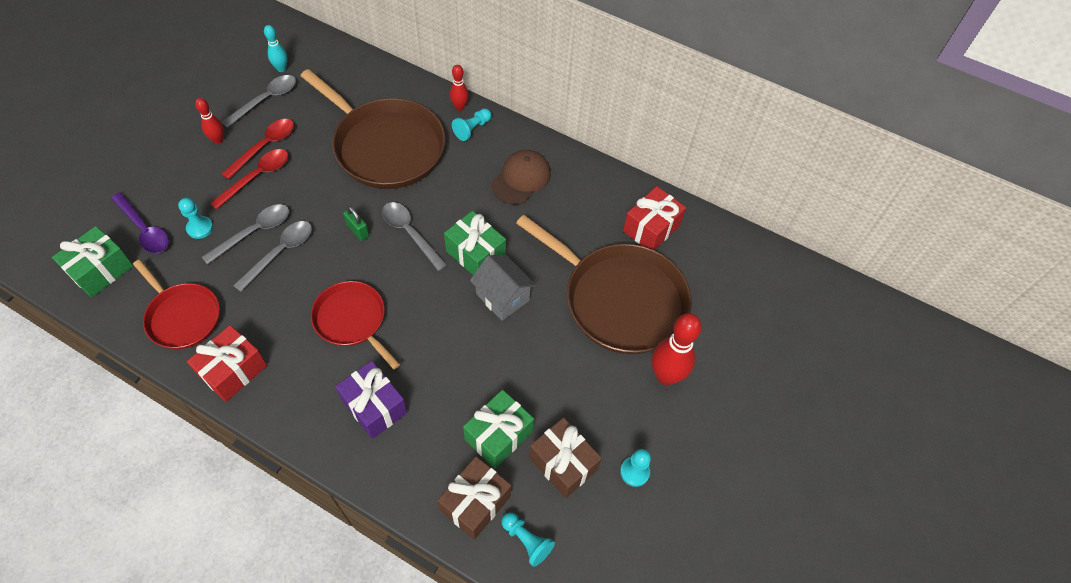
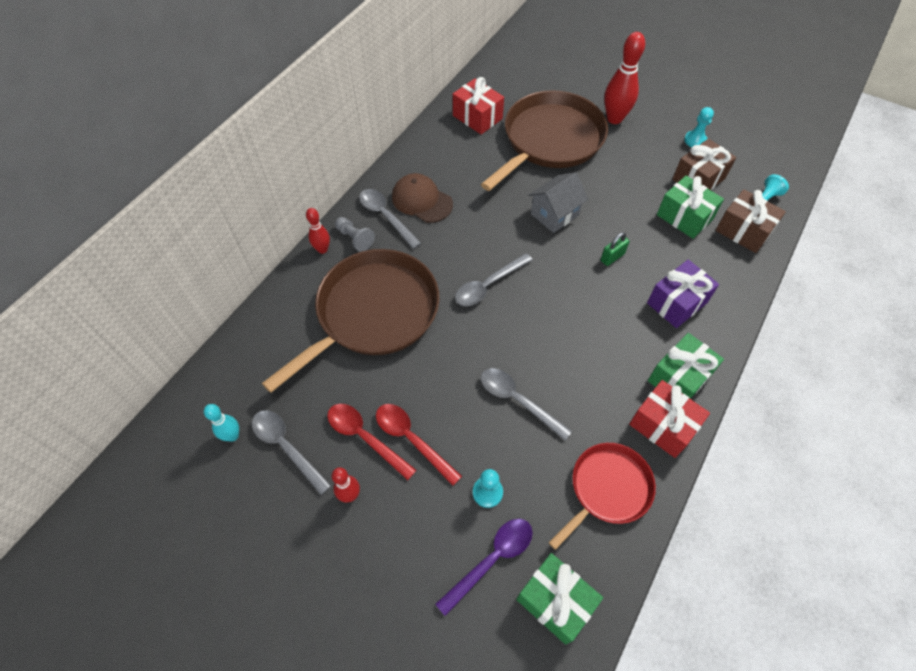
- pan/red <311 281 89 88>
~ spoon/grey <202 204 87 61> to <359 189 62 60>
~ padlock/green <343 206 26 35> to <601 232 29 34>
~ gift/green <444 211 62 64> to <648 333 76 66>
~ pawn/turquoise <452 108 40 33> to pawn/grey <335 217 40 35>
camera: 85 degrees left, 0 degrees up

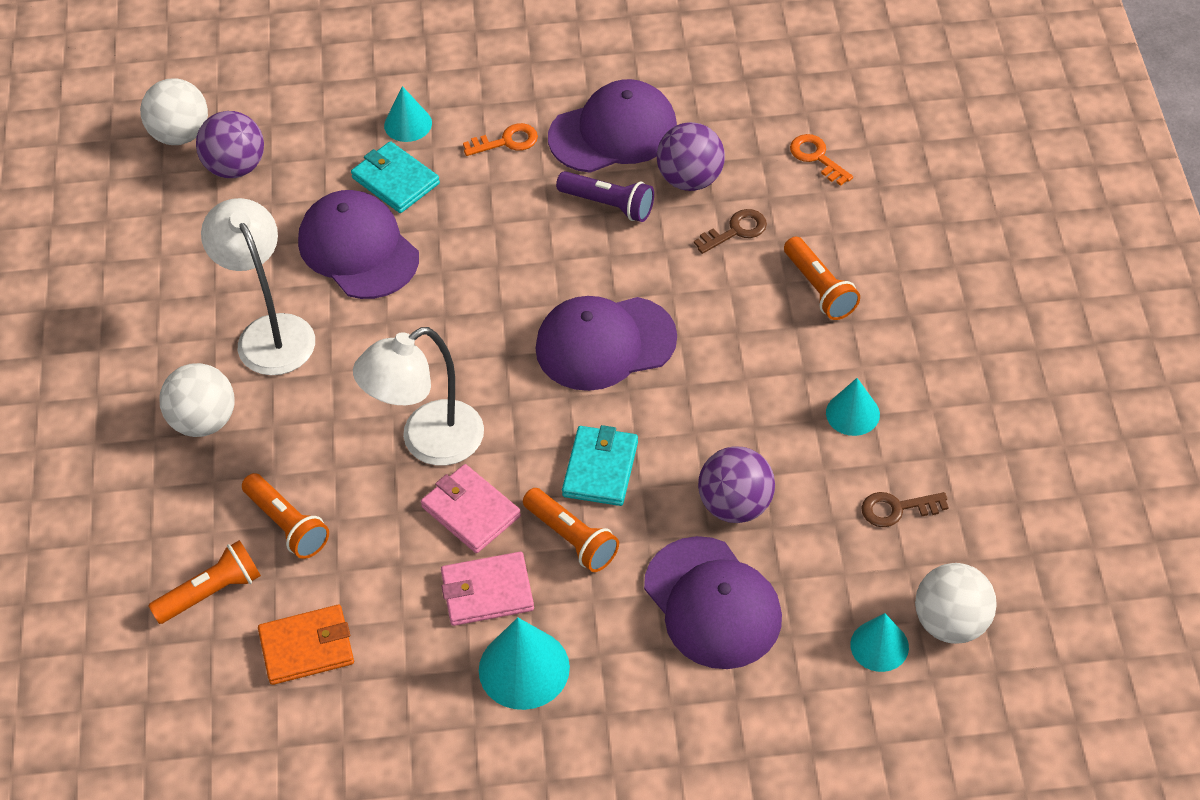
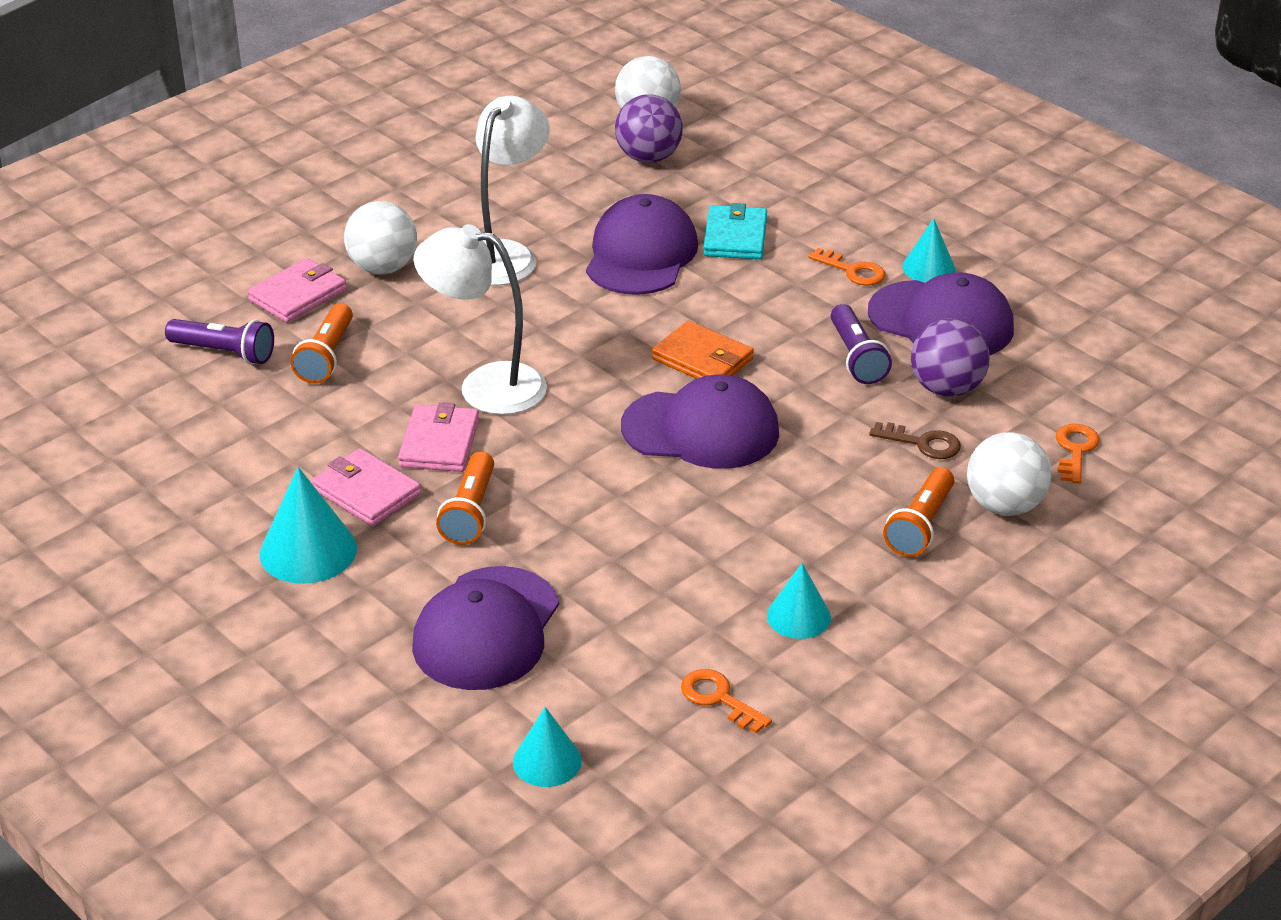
- wallet/turquoise <562 425 76 81>
- ball/purple <698 447 77 76>
+ wallet/pink <247 258 100 65>
~ wallet/orange <258 605 96 80> to <652 321 102 58>
~ cone/turquoise <384 86 48 56> to <902 218 53 65>
~ ball/white <915 563 82 81> to <967 432 85 84>
~ flashlight/orange <148 540 113 84> to flashlight/purple <165 319 109 45>
~ key/brown <861 492 88 35> to key/orange <681 669 91 65>
~ cap/purple <536 296 141 95> = <621 375 158 94> 150 degrees clockwise
camera: 50 degrees right, 15 degrees down

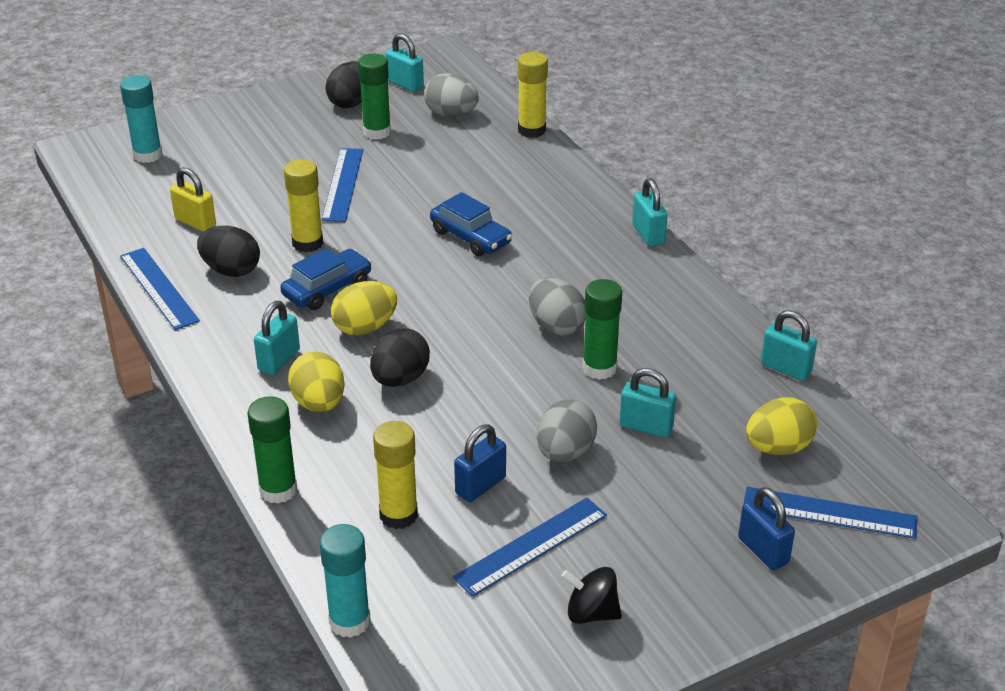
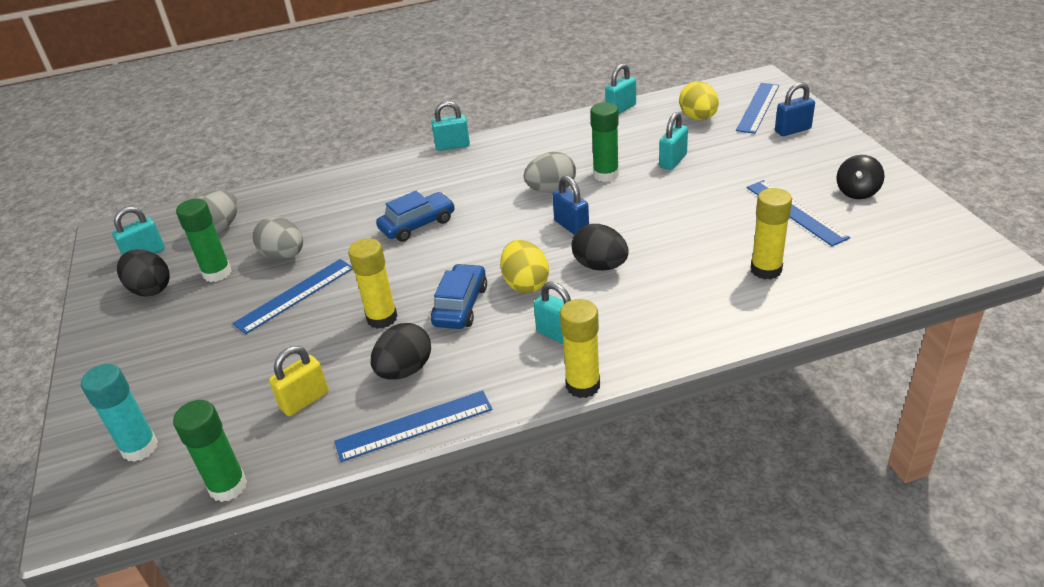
- egg/yellow <288 351 57 61>
- glue stick/turquoise <320 524 51 114>
~ glue stick/green <248 396 49 108> to <173 400 74 102>
~ padlock/blue <454 424 52 78> to <552 176 37 59>
~ glue stick/yellow <518 52 30 86> to <560 299 40 99>
~ egg/grey <537 399 60 63> to <252 217 51 43>
~ car/blue <280 248 92 62> = <431 264 56 65> 45 degrees clockwise
~ ruler/blue <321 148 42 74> = <232 259 120 75> 60 degrees counterclockwise
camera: 75 degrees left, 0 degrees up

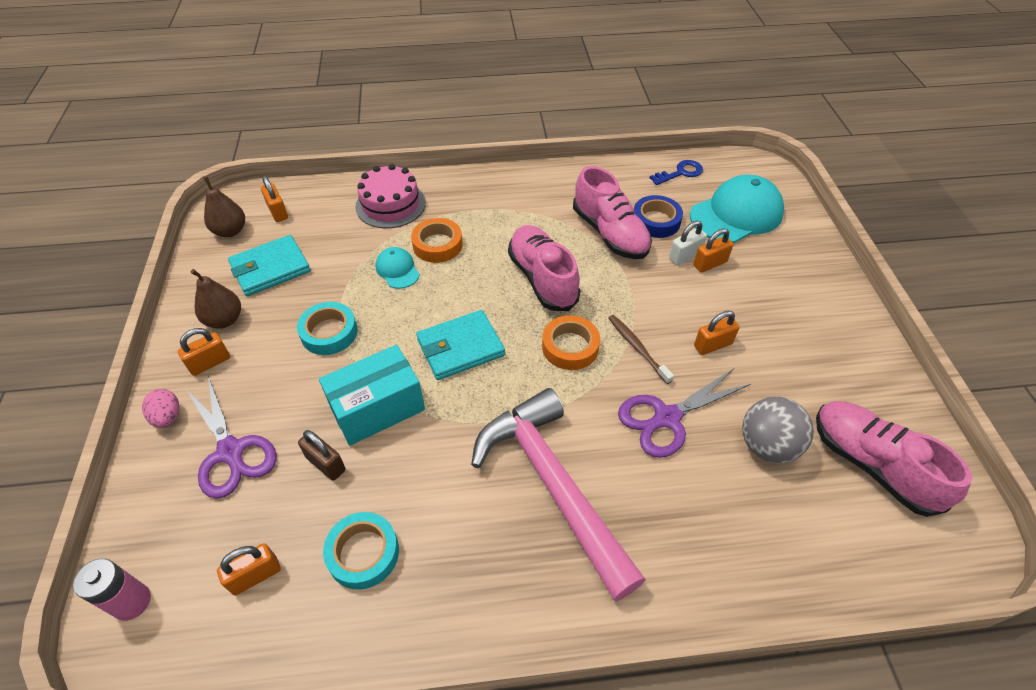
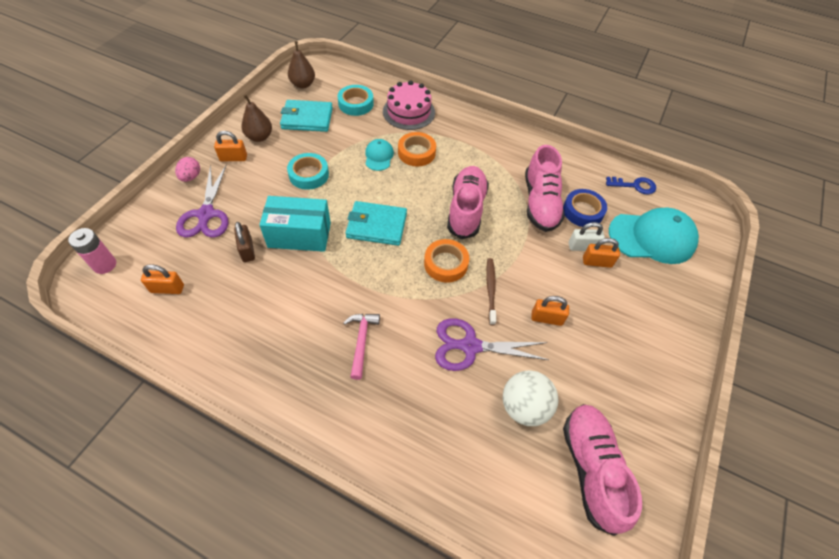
- padlock/orange <261 176 27 46>
~ tape/turquoise <323 512 76 78> to <337 85 37 31>
~ ball/grey <742 397 72 66> to ball/white <503 370 55 56>
~ hammer/pink <471 388 175 213> = <343 314 37 66> x0.44
camera: 30 degrees right, 5 degrees up

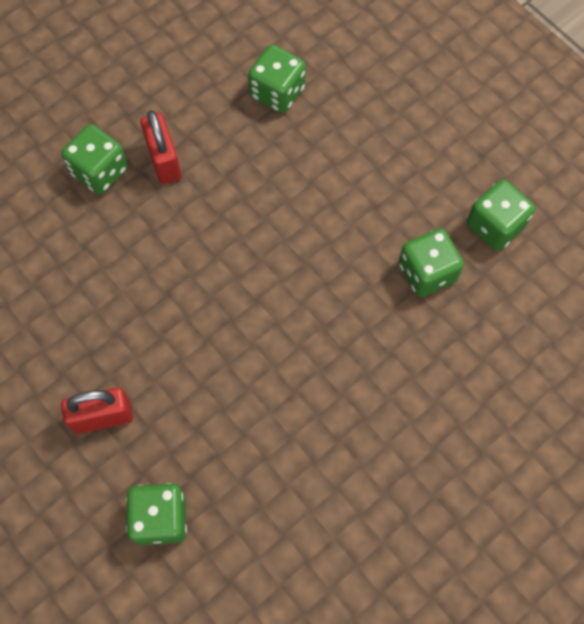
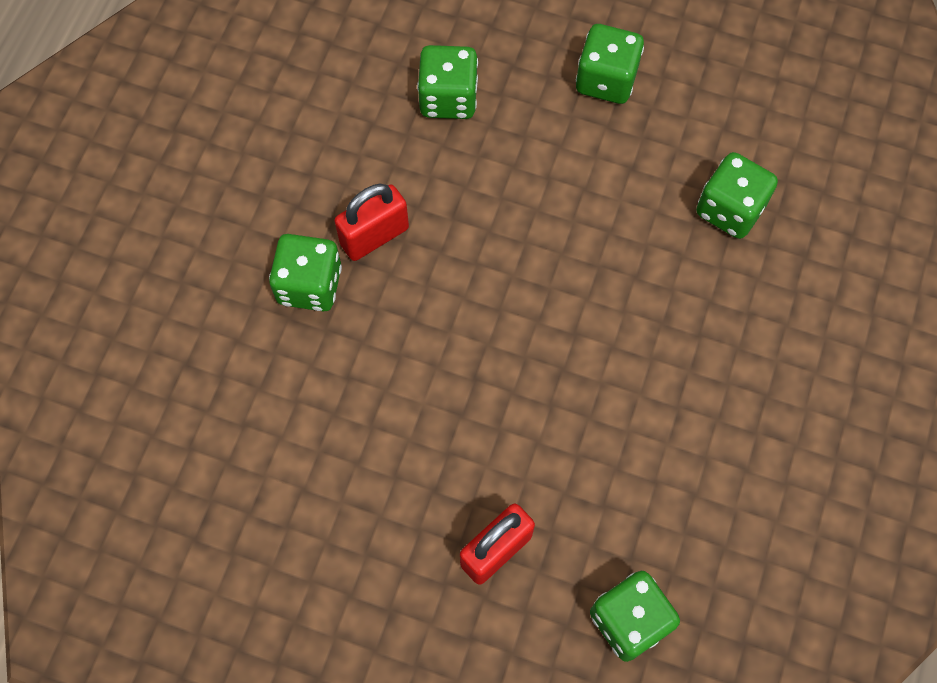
~ dice/green <467 179 68 72> to <576 24 68 80>
~ padlock/red <141 110 40 74> = <334 184 75 77> 75 degrees counterclockwise
camera: 30 degrees left, 0 degrees up

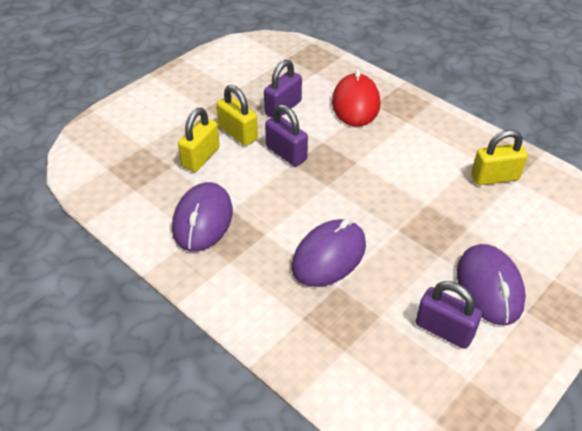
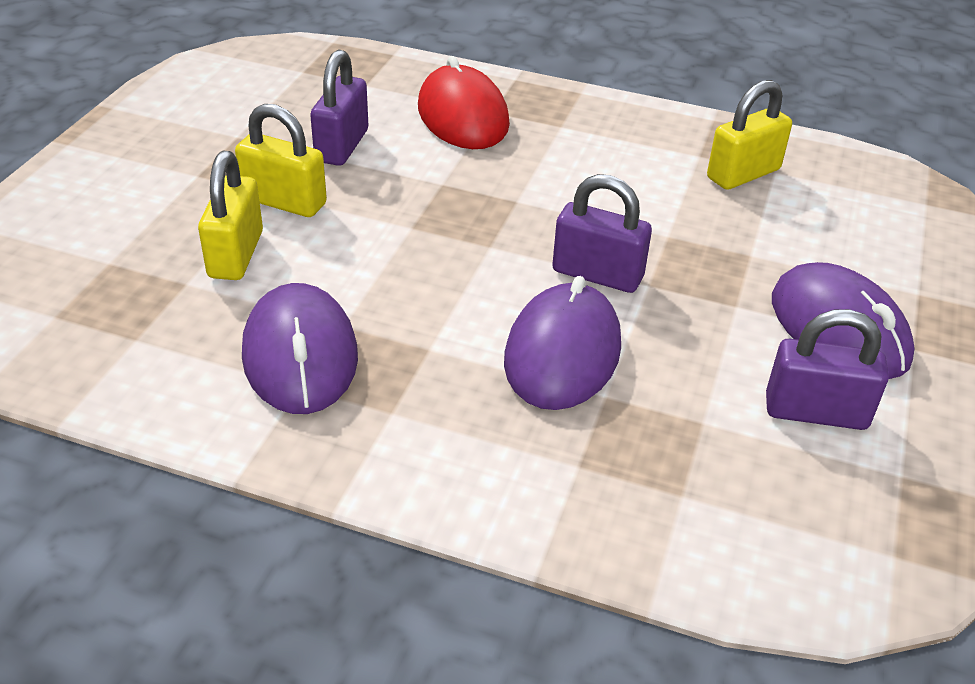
~ padlock/purple <265 104 43 63> to <552 174 100 119>
camera: 25 degrees left, 5 degrees down

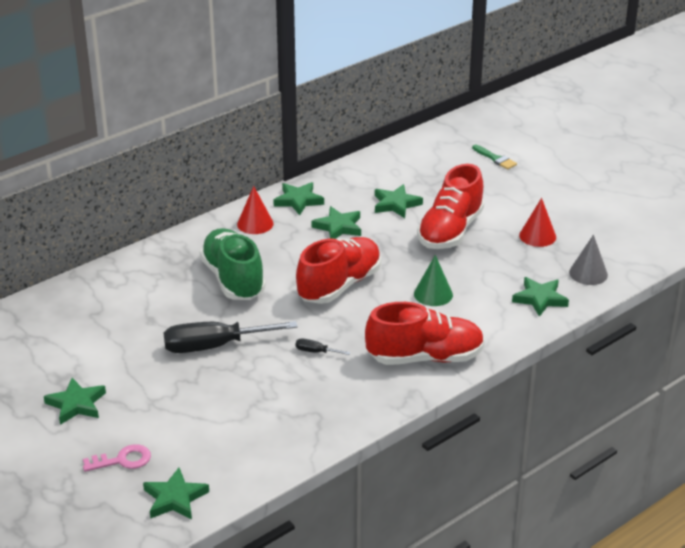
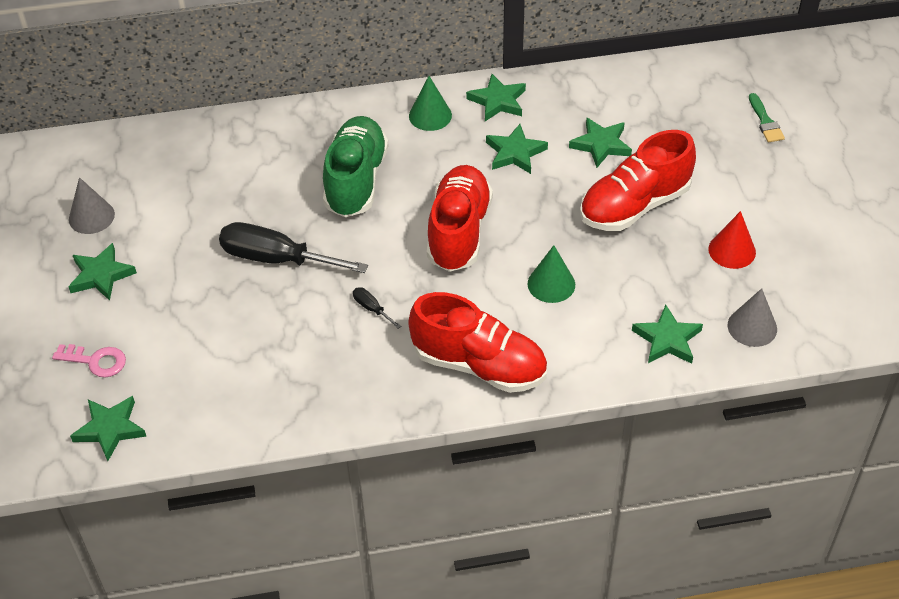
+ cone/grey <69 177 46 57>
~ cone/red <237 186 36 48> to cone/green <409 76 43 55>
~ shoe/red <296 237 85 67> = <427 165 66 107> 60 degrees counterclockwise
camera: 30 degrees right, 15 degrees up

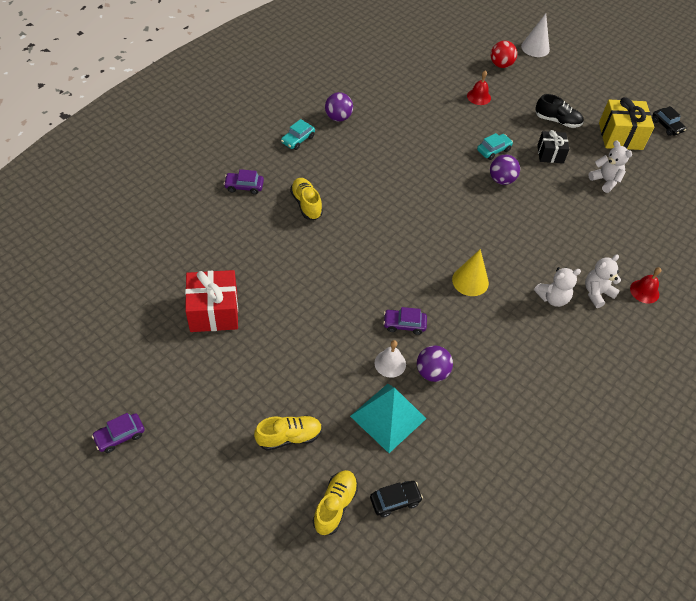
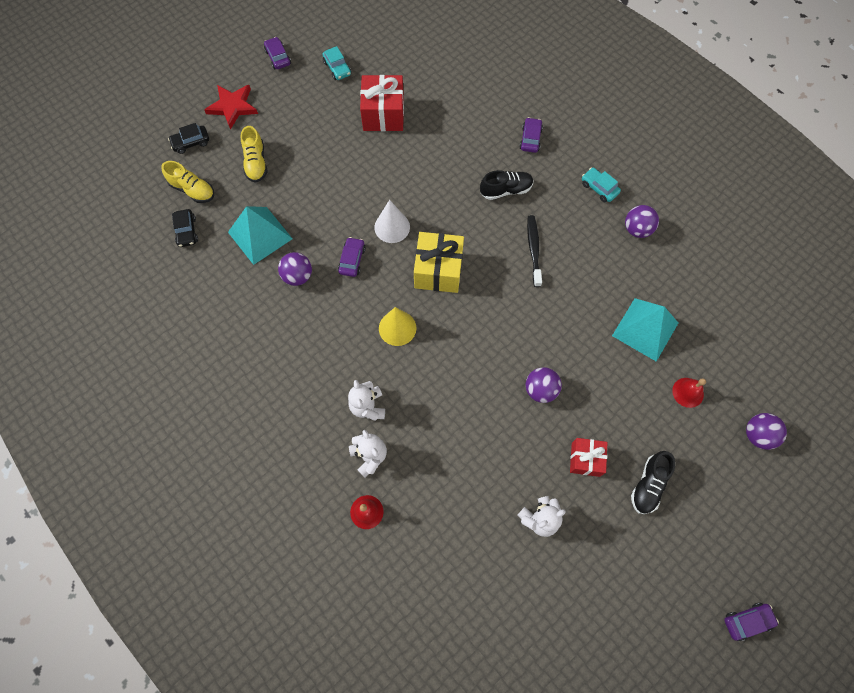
- bell/white <375 340 31 38>
+ star/red <204 85 54 45>
+ toothbrush/black <527 215 15 72>
+ pyramid/turquoise <612 298 66 64>
+ car/purple <724 603 55 38>
~ car/turquoise <477 133 36 27> to <322 46 29 34>
~ cone/white <521 13 29 44> to <374 200 36 43>
~ gift/yellow <599 97 55 53> to <414 232 50 61>
~ car/black <652 106 34 30> to <168 123 41 31>
~ shoe/yellow <290 178 33 42> to shoe/black <480 170 54 30>
~ ball/red <491 41 26 27> to ball/purple <746 413 41 37>
~ gift/black <537 130 32 33> to gift/red <570 438 38 39>
camera: 100 degrees right, 15 degrees up

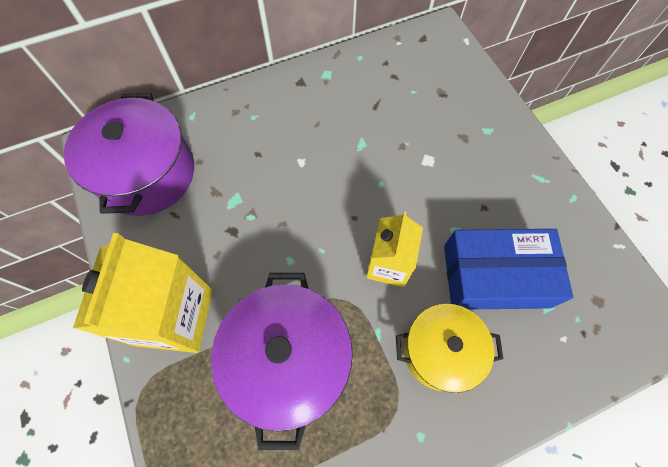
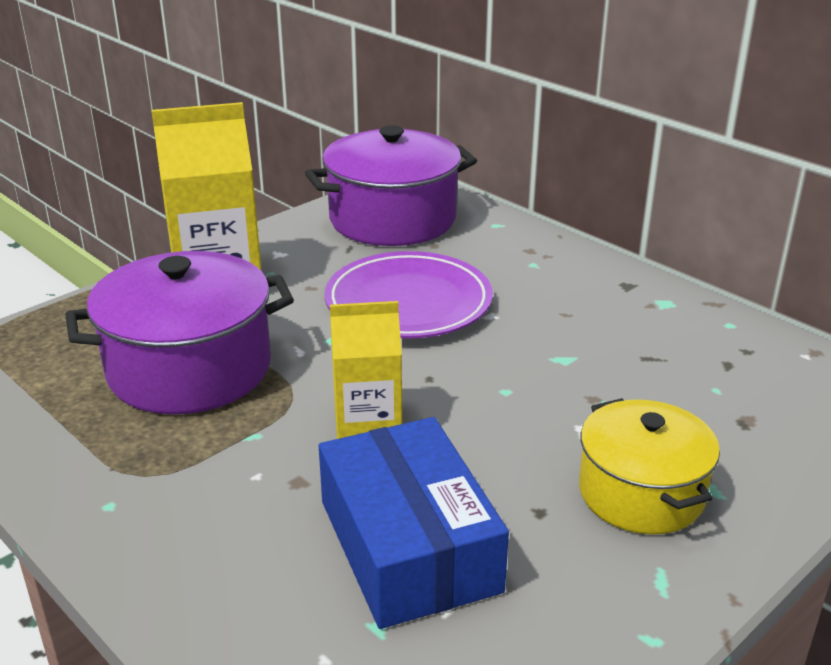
+ plate/purple <325 251 168 88>
~ pot/yellow <396 304 108 89> to <579 398 141 136>
camera: 70 degrees right, 35 degrees down

